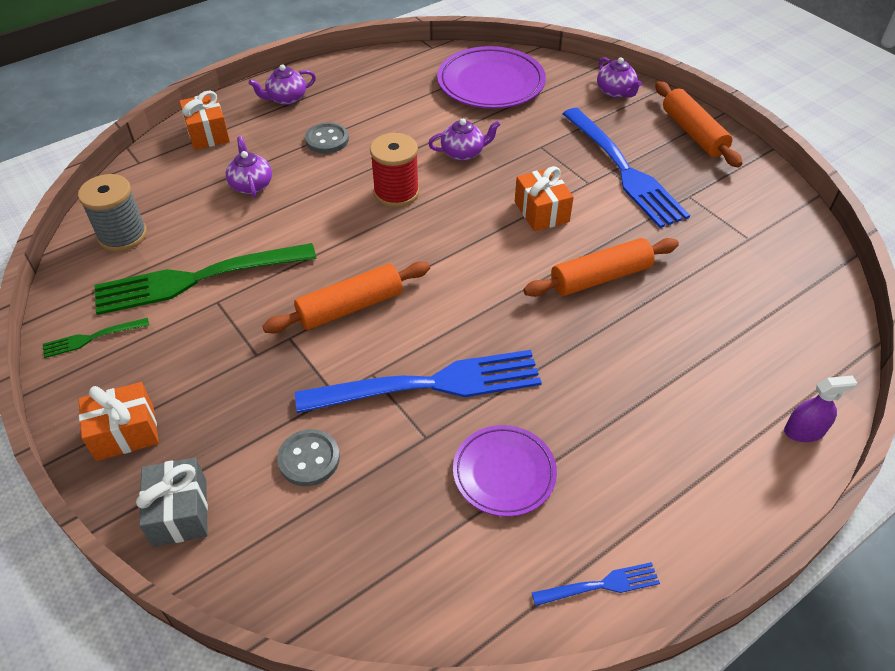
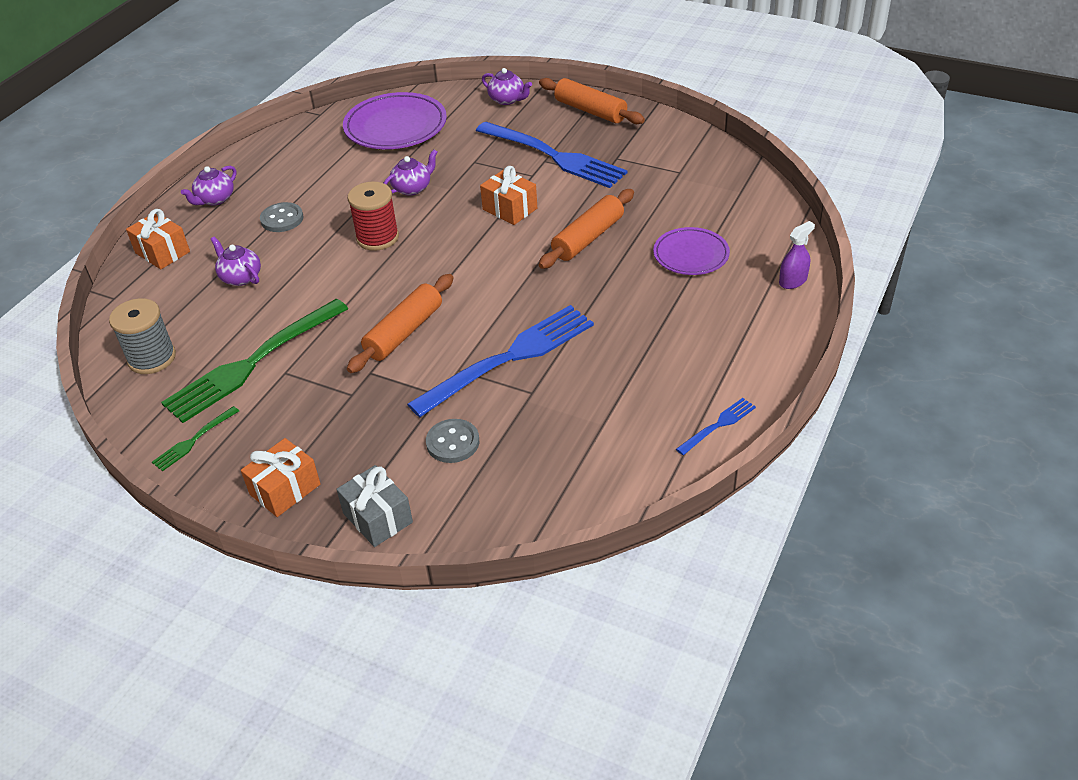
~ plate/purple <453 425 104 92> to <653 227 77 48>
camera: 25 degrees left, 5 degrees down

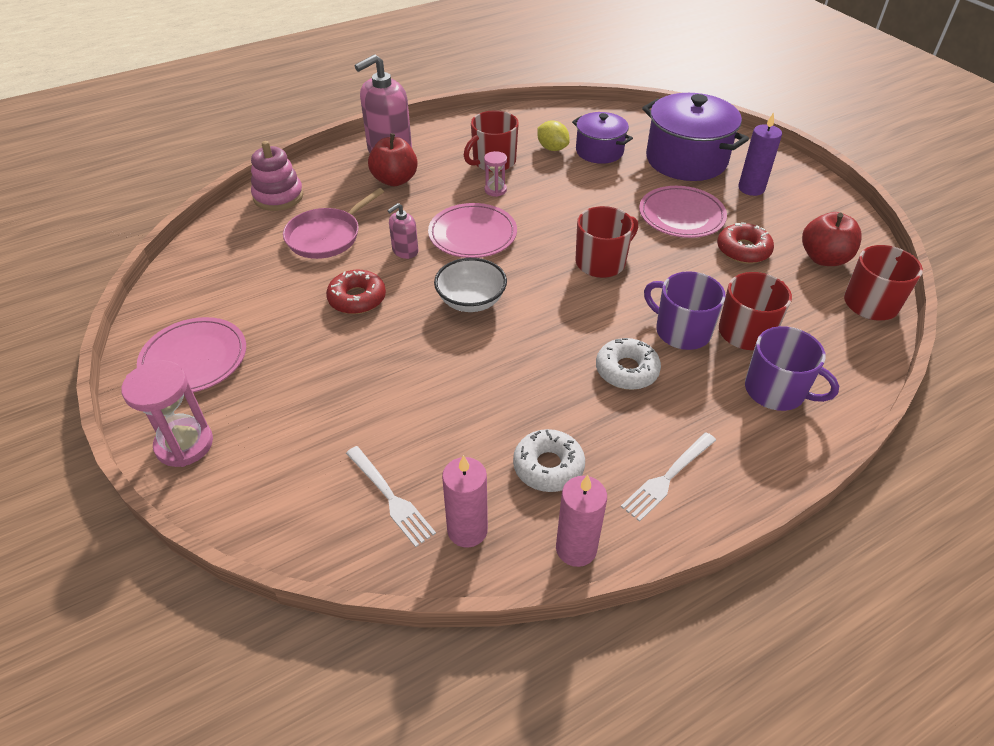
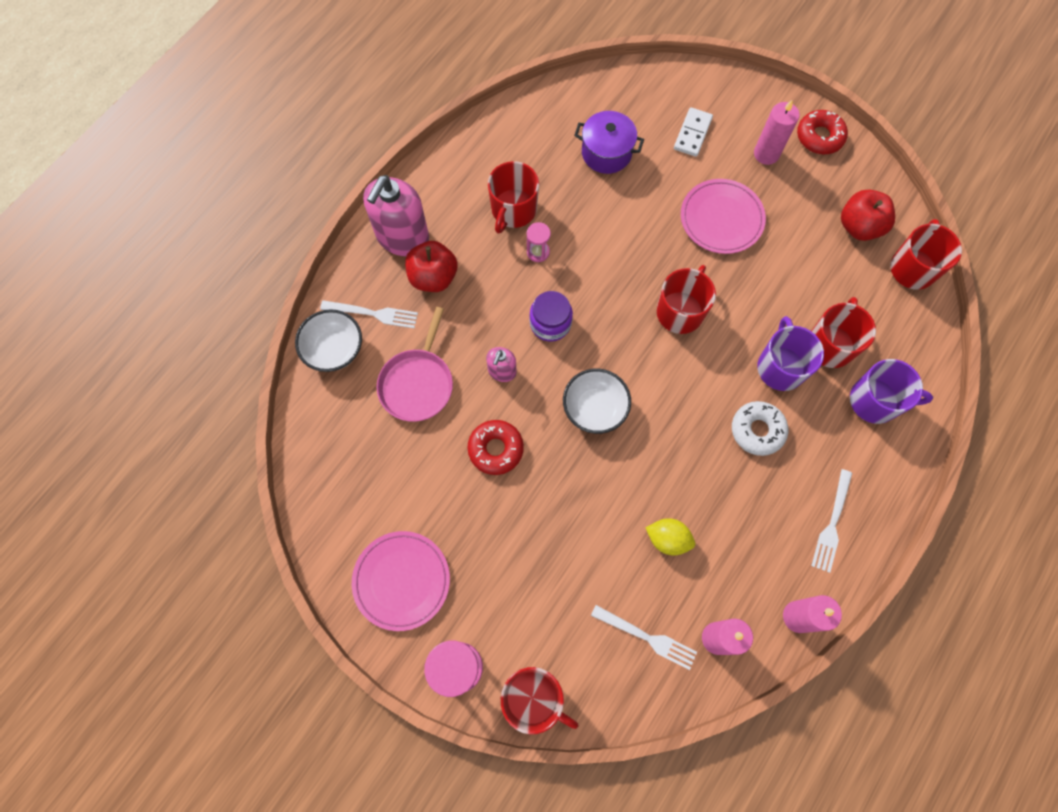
- donut/white <513 429 72 63>
+ fork/white <320 300 98 29>
+ mug/red <501 667 77 67>
~ lemon/yellow <537 121 33 30> to <645 518 50 37>
~ donut/red <717 223 57 41> to <797 110 51 44>
~ stacking toy/pink <251 141 53 70> to bowl/white <295 309 67 63>
~ plate/pink <428 203 89 55> to jar/purple <529 291 44 51>
~ pot/purple <642 93 107 88> to domino/white <674 107 39 50>
~ candle/purple <738 112 44 84> to candle/pink <754 100 46 65>
~ mug/purple <644 271 82 79> = <757 316 67 75> 75 degrees clockwise
camera: 25 degrees left, 25 degrees up

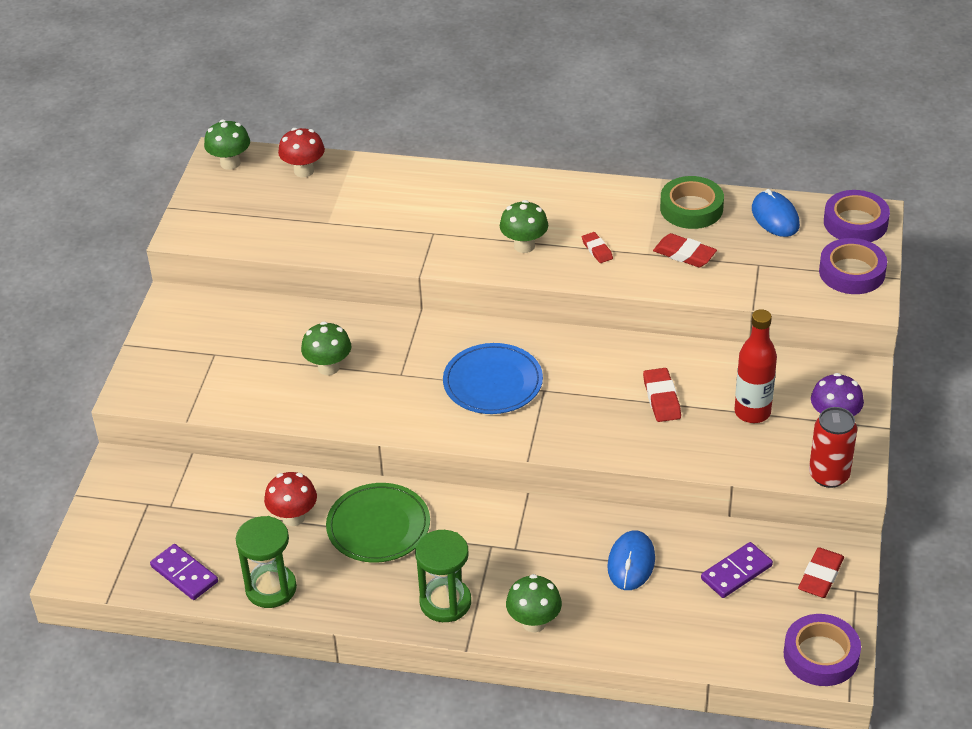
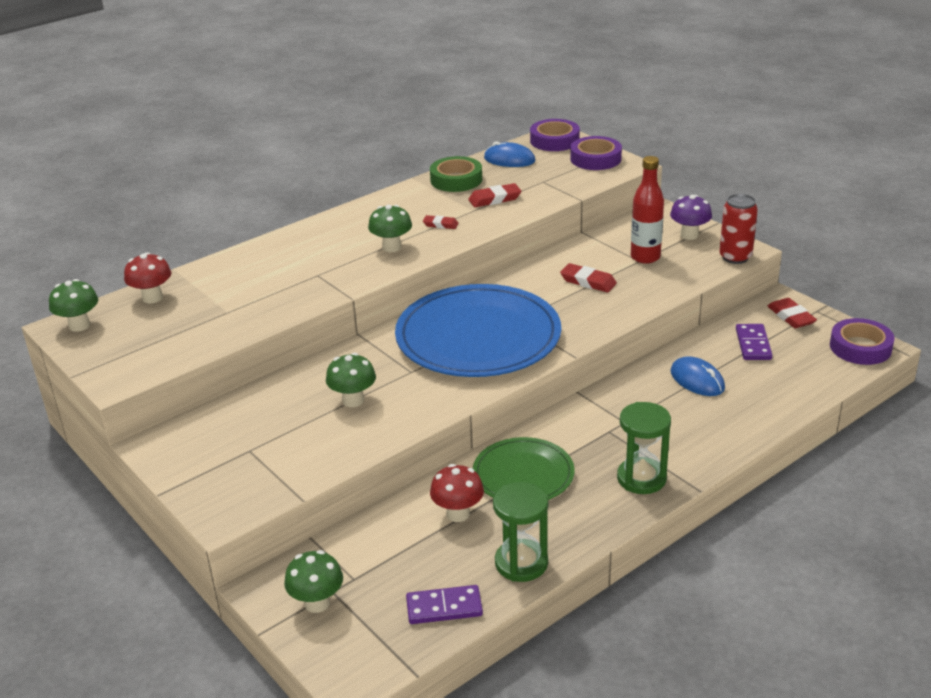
~ mushroom/green <506 574 56 59> to <284 550 59 63>
~ plate/blue <443 343 100 71> = <395 284 166 93> x1.80
camera: 50 degrees left, 10 degrees down

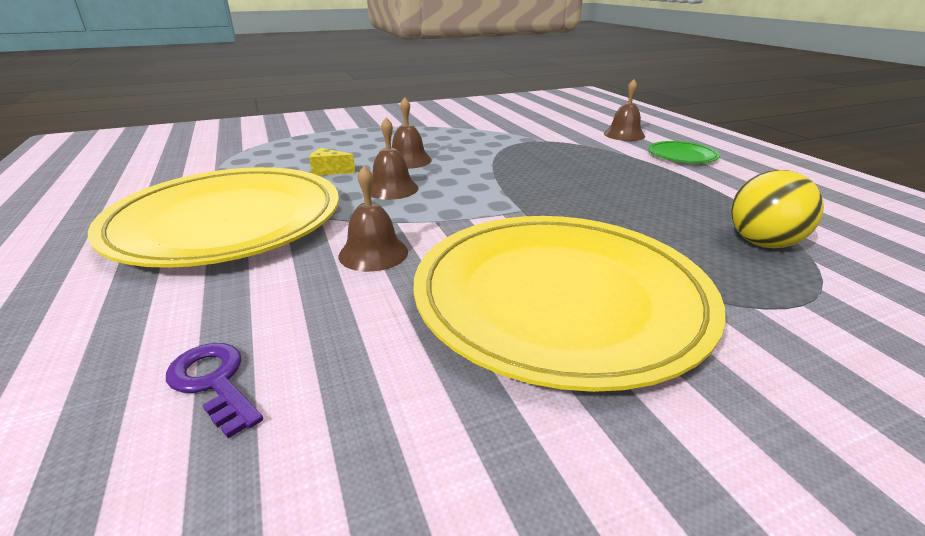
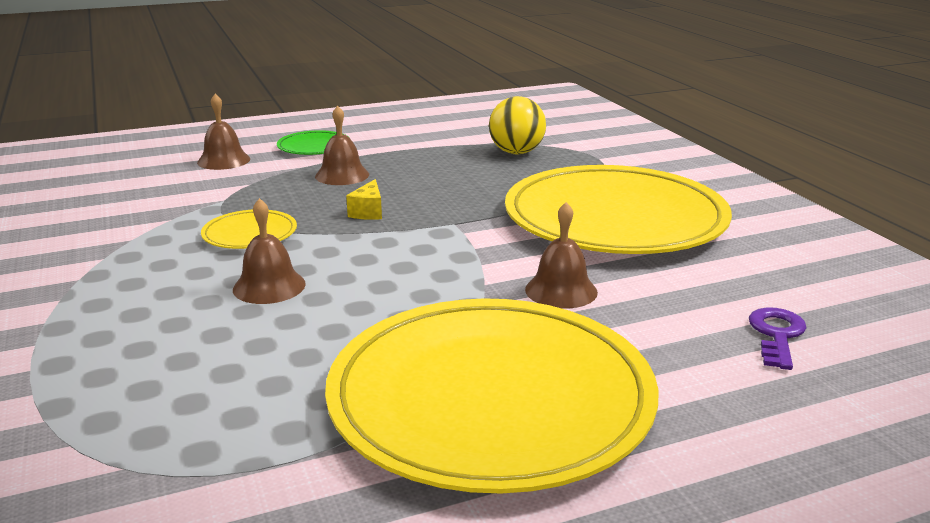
+ plate/yellow <201 210 96 39>
~ cheese/yellow <309 148 46 27> to <346 179 36 41>
~ bell/brown <371 118 47 82> to <315 106 54 79>
~ key/purple <166 343 97 95> = <749 308 58 62> 150 degrees clockwise
camera: 90 degrees left, 5 degrees down

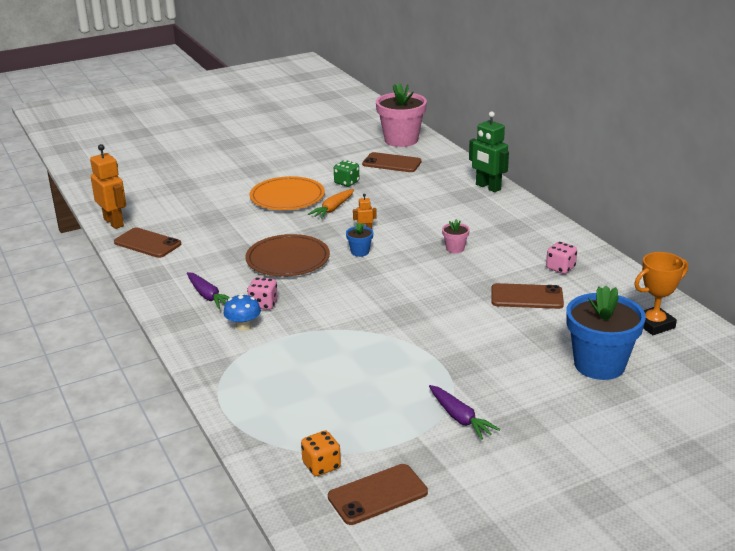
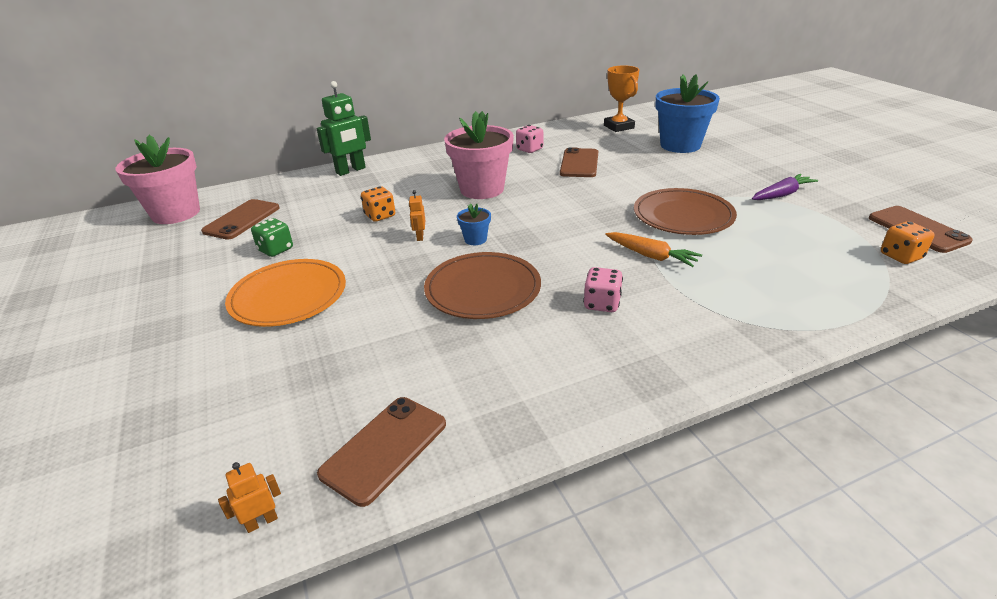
- carrot/purple <187 272 43 37>
- mushroom/blue <223 293 38 38>
+ dice/orange <361 186 34 36>
+ plate/brown <634 188 103 47>
~ carrot/orange <308 189 46 30> to <605 232 97 35>
~ robot/orange <90 144 36 85> = <218 462 63 71> x0.47
~ flower pot/pink <442 219 28 34> = <444 111 70 88> x2.28
camera: 85 degrees left, 5 degrees up

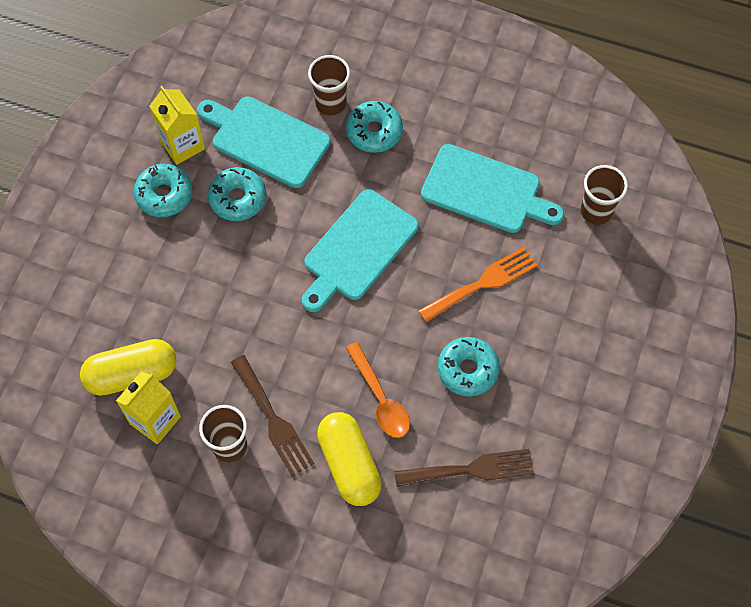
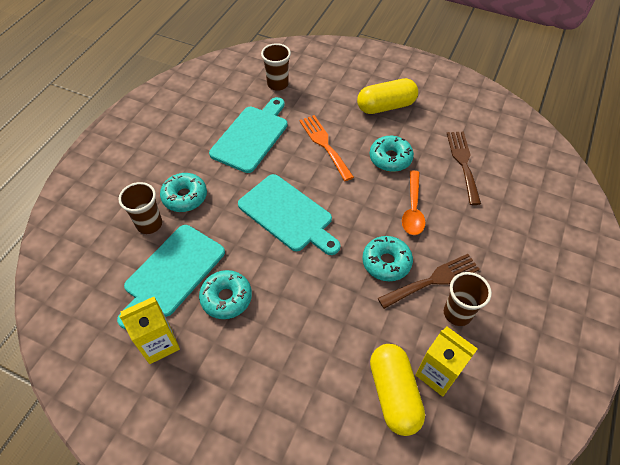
~ donut/turquoise <134 164 59 53> to <362 236 51 45>
~ capsule/yellow <317 412 65 94> to <357 78 61 36>
~ spoon/orange <346 342 64 96> = <402 170 23 65> 120 degrees clockwise
camera: 85 degrees left, 10 degrees down

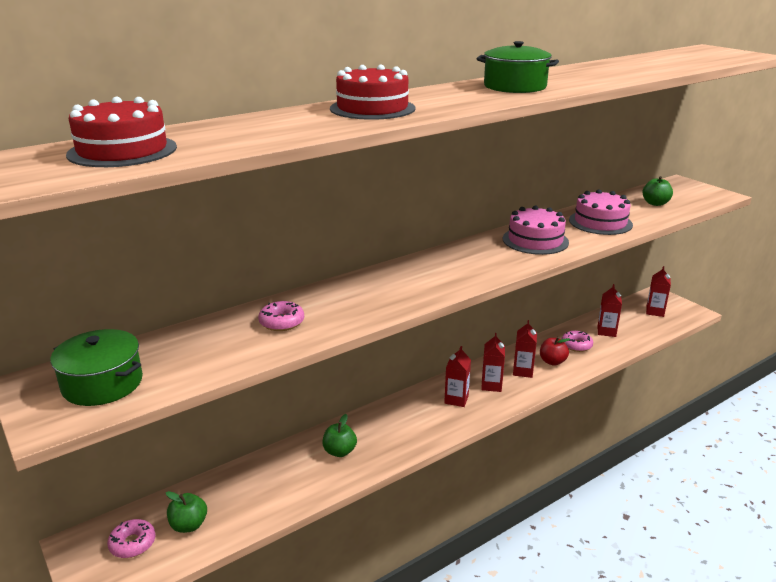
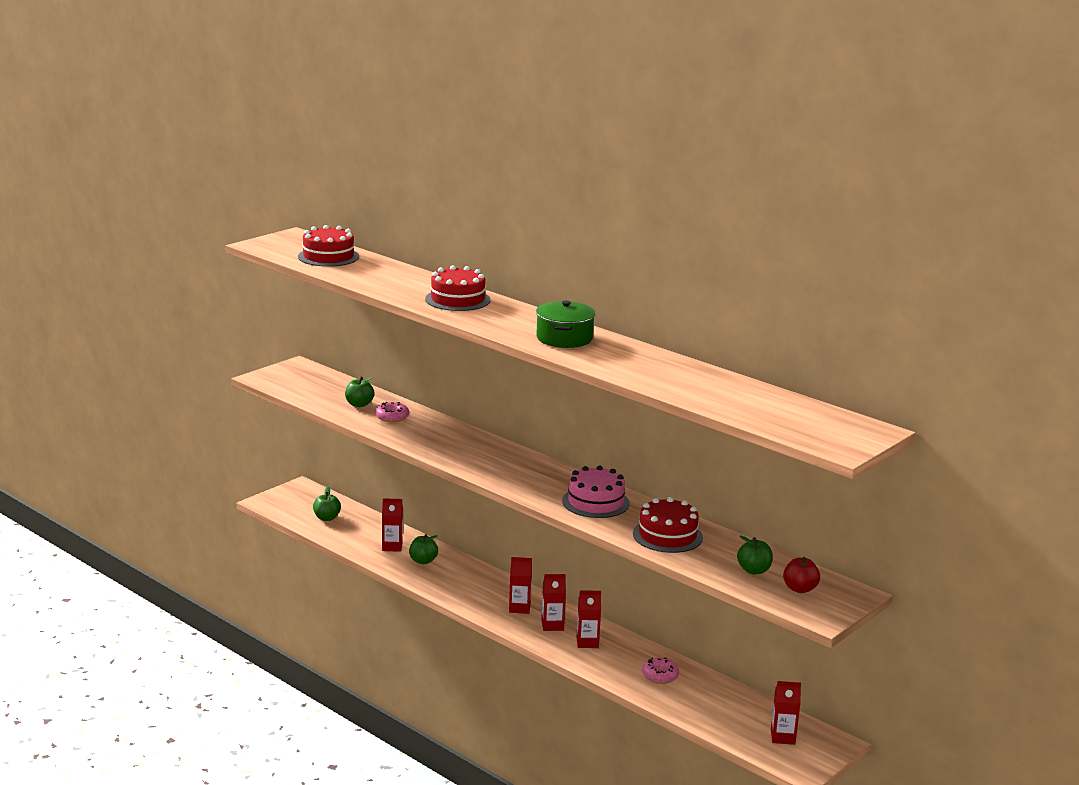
- pot/green <50 329 93 77>
- donut/pink <107 519 49 39>
+ apple/green <345 377 29 30>
~ apple/red <540 337 30 29> to <783 557 37 36>
~ carton/red <597 284 25 53> to <382 498 21 54>
~ cake/pink <569 189 64 46> to cake/red <633 497 70 56>
camera: 75 degrees right, 5 degrees down

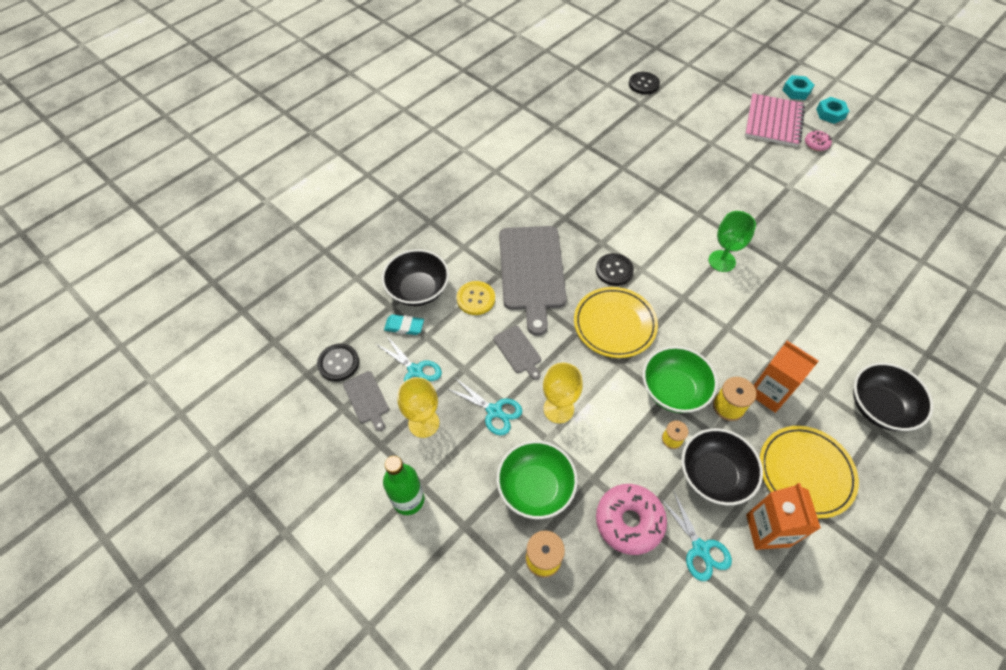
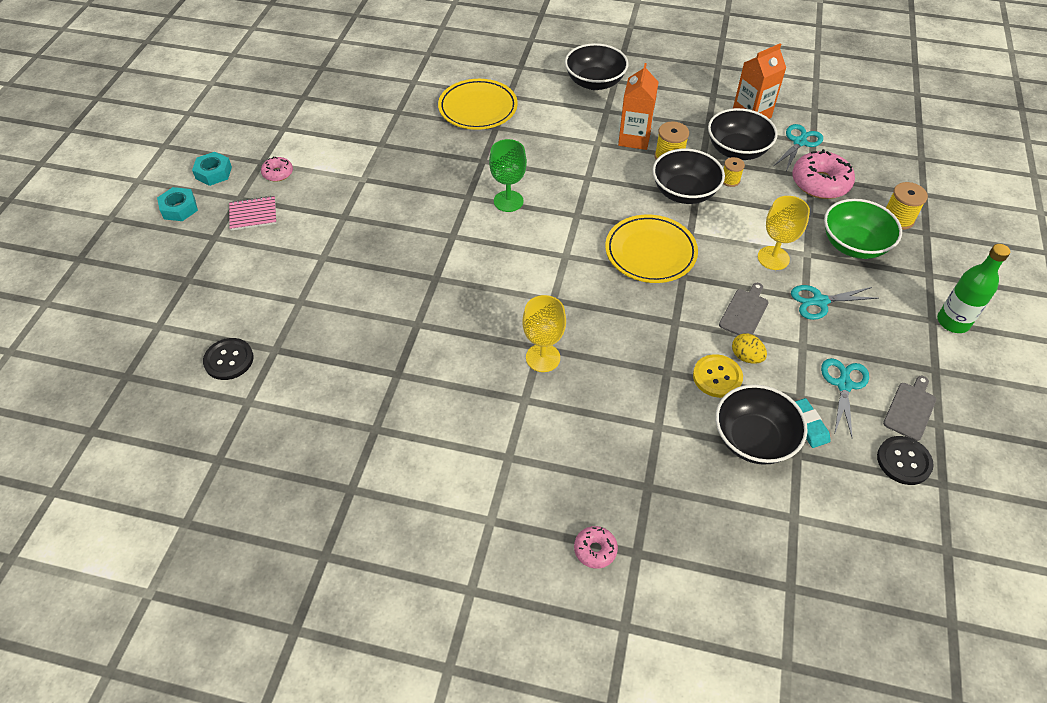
- cutting board/grey <499 226 68 110>
- button/black <596 253 38 33>
+ donut/pink <574 526 44 43>
+ egg/yellow <732 333 35 31>
~ goblet/yellow <397 377 42 61> to <522 295 44 77>
~ plate/yellow <760 426 99 92> to <438 79 80 51>
~ bowl/green <643 346 75 67> to bowl/black <652 149 73 55>
~ scissors/turquoise <446 378 76 57> = <791 285 88 35> 105 degrees counterclockwise
~ notebook/pink <745 93 60 54> = <229 196 48 35> x0.55
camera: 120 degrees left, 5 degrees down

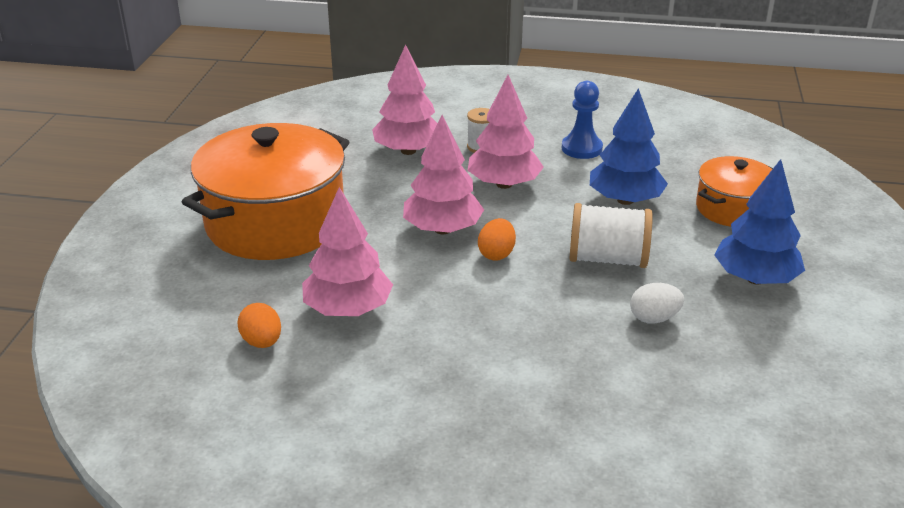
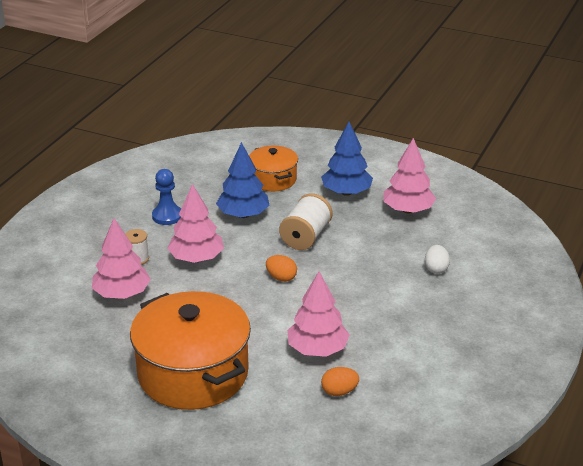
~ tree/pink <403 115 81 119> to <383 138 53 76>
~ egg/white <630 283 54 41> to <425 245 25 29>
camera: 75 degrees left, 0 degrees up

